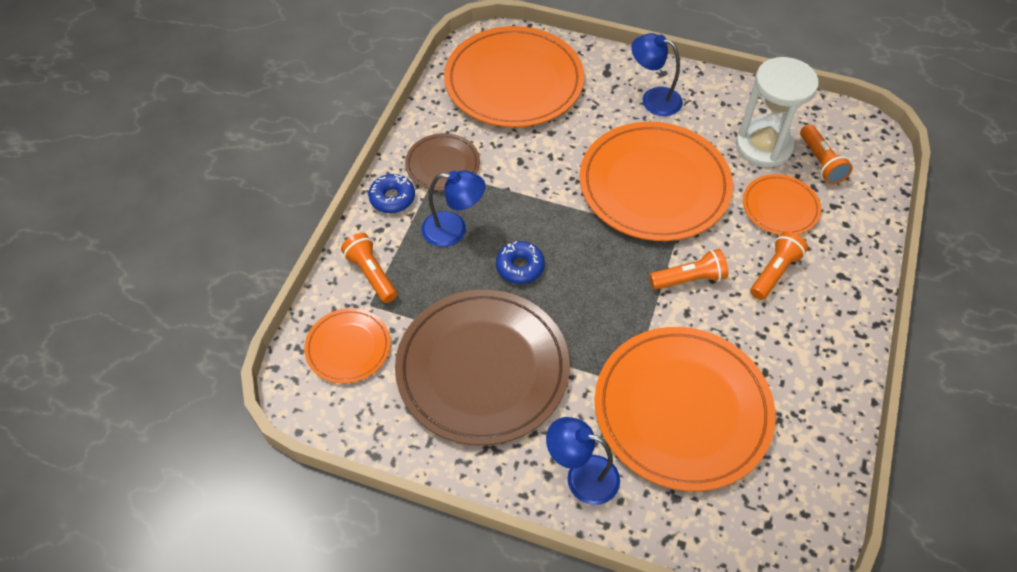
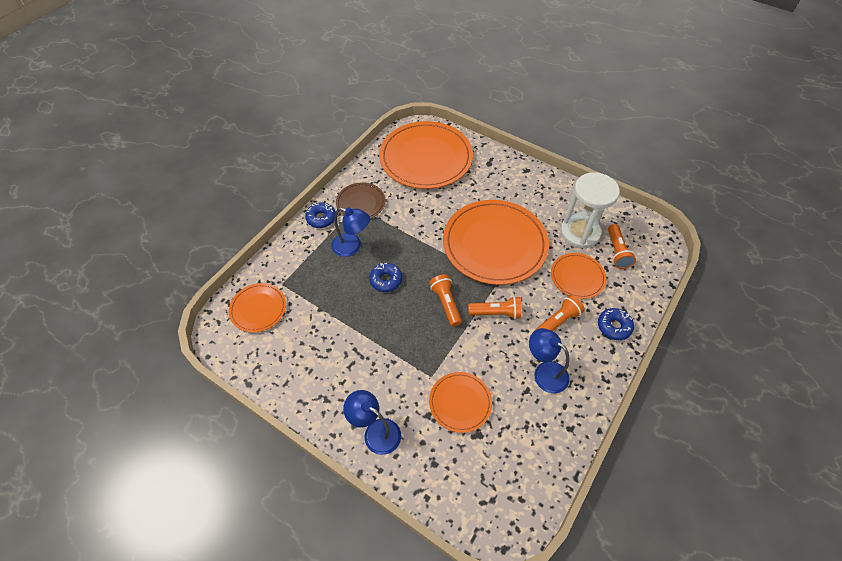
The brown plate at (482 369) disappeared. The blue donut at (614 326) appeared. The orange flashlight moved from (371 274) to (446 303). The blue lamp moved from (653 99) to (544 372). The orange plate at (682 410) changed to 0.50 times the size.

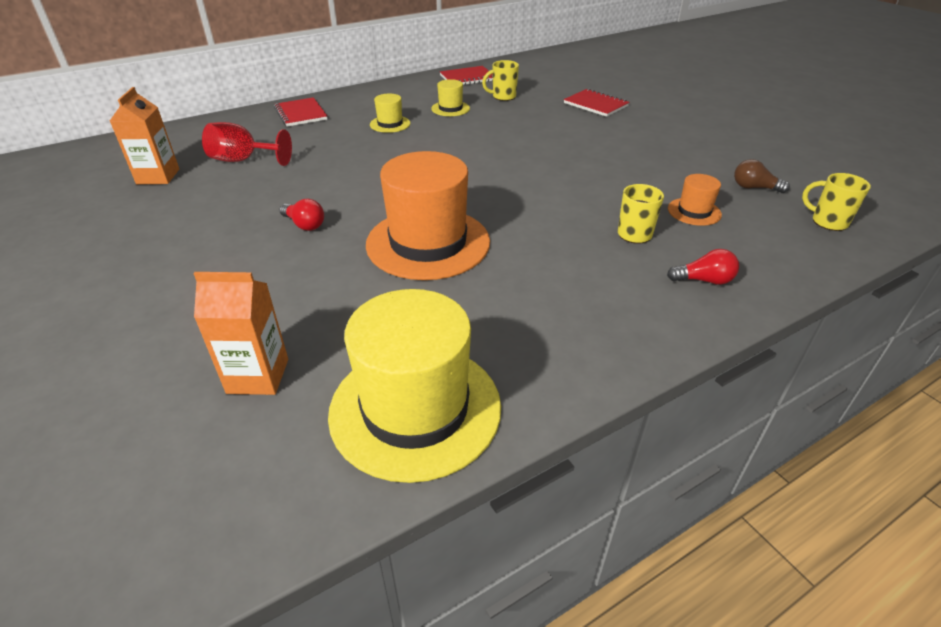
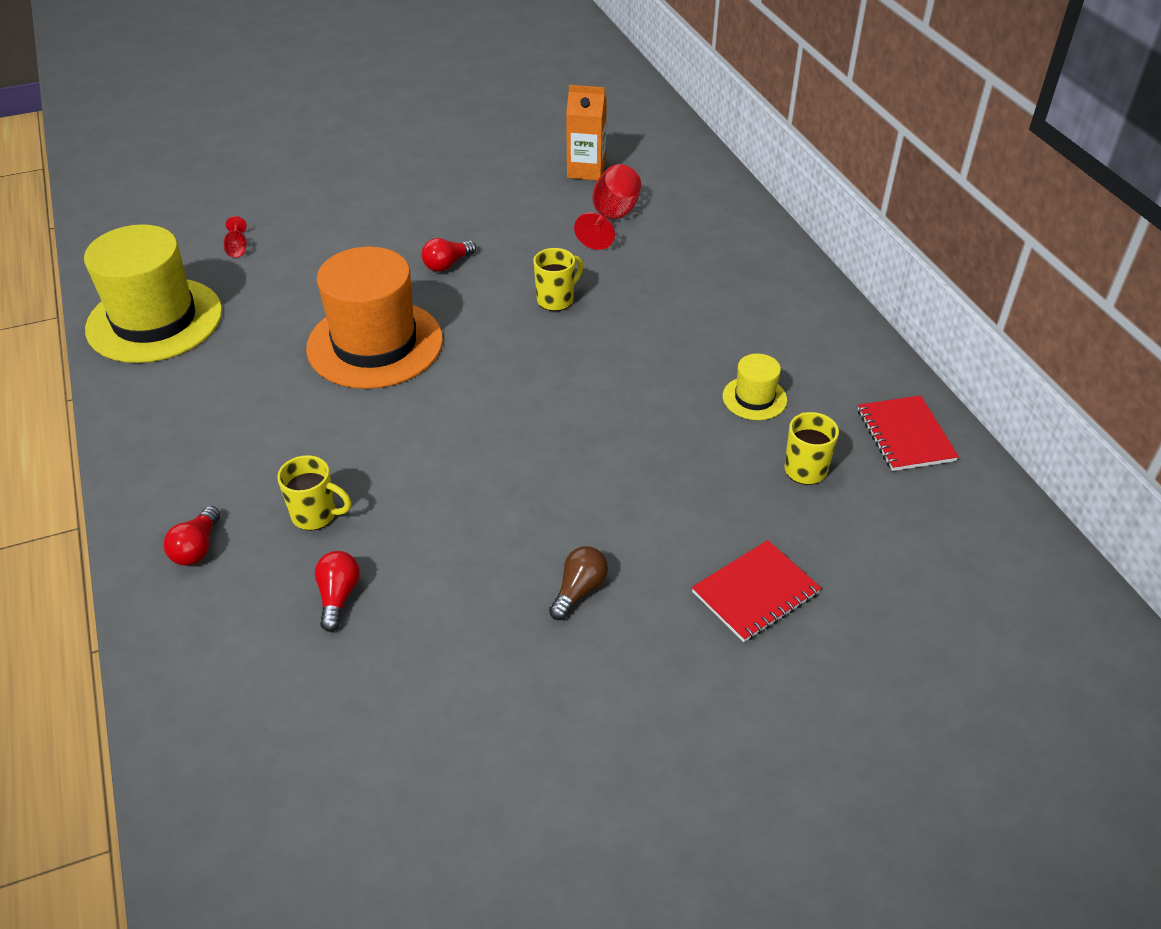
The red notebook at (300 114) disappeared. The yellow hat at (390 124) disappeared. The brown light bulb moved from (754 188) to (579 590). The yellow mug moved from (828 222) to (556 300). The orange carton at (258 376) was replaced by the red goblet at (237 248). The orange hat at (694 211) was replaced by the red light bulb at (338 597).

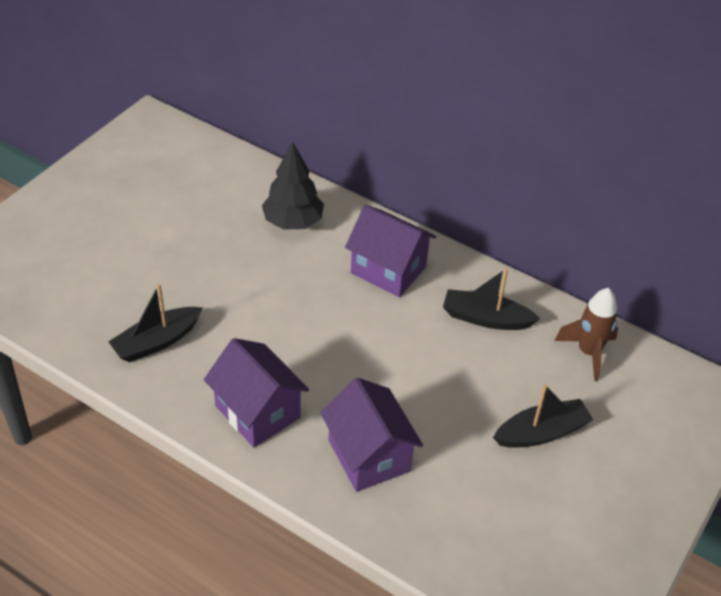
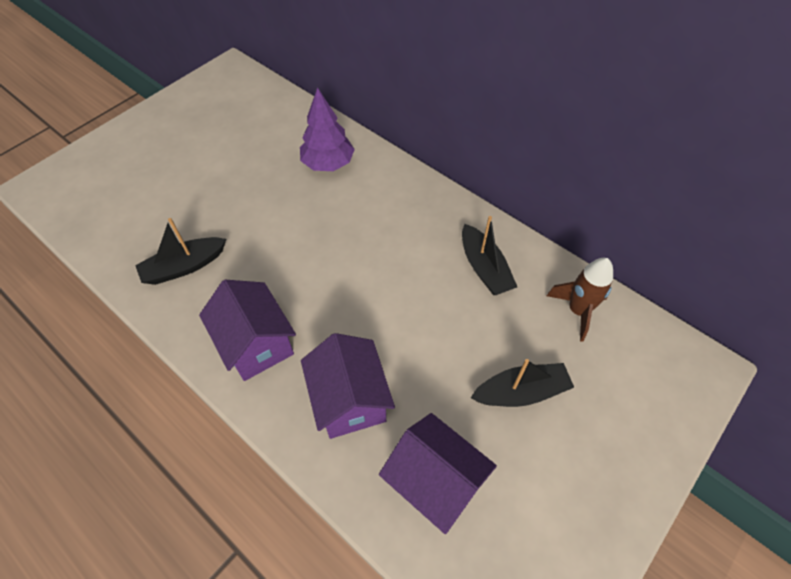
The purple house moved from (388 270) to (434 482). The black tree at (293 222) became the purple tree at (328 164). The black boat at (485 318) turned 135 degrees counterclockwise.

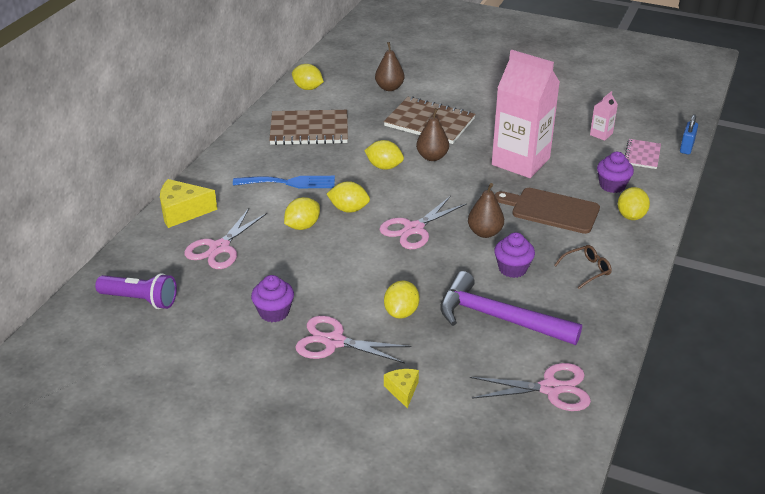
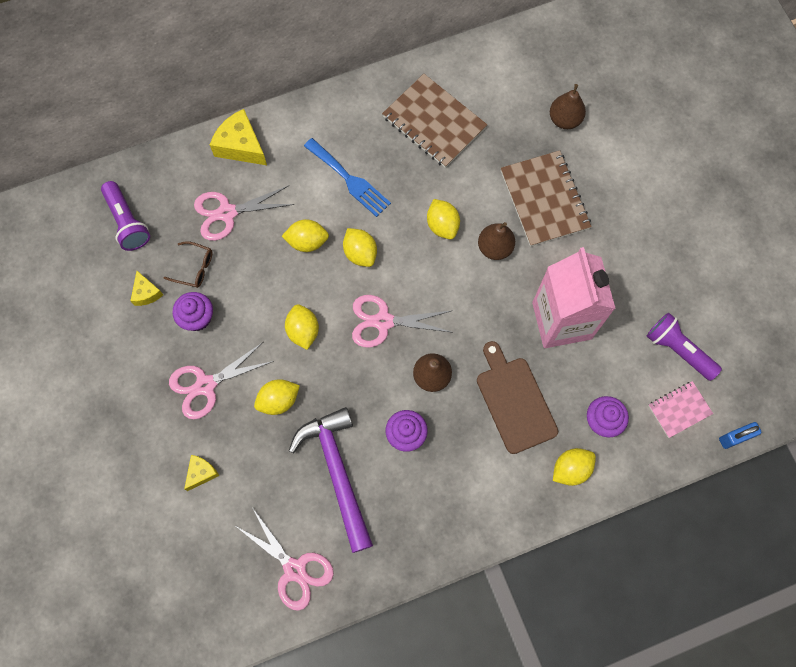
The yellow cheese at (146 293) appeared. The yellow lemon moved from (308 88) to (303 331). The brown glasses moved from (587 270) to (194 268). The pink carton at (601 134) was replaced by the purple flashlight at (678 350). The pink scissors at (334 342) turned 90 degrees counterclockwise.

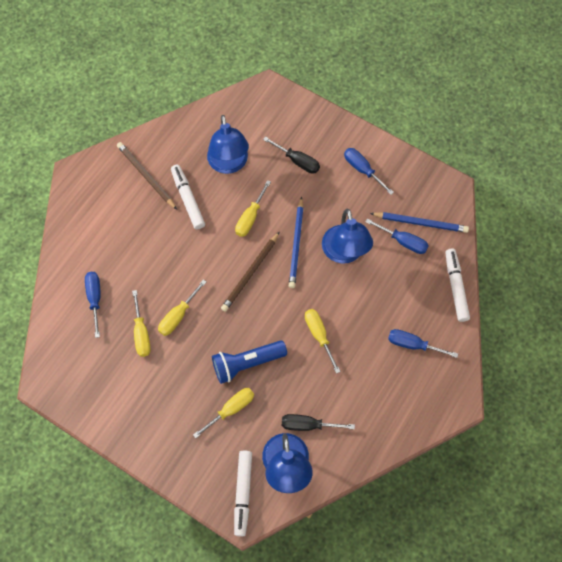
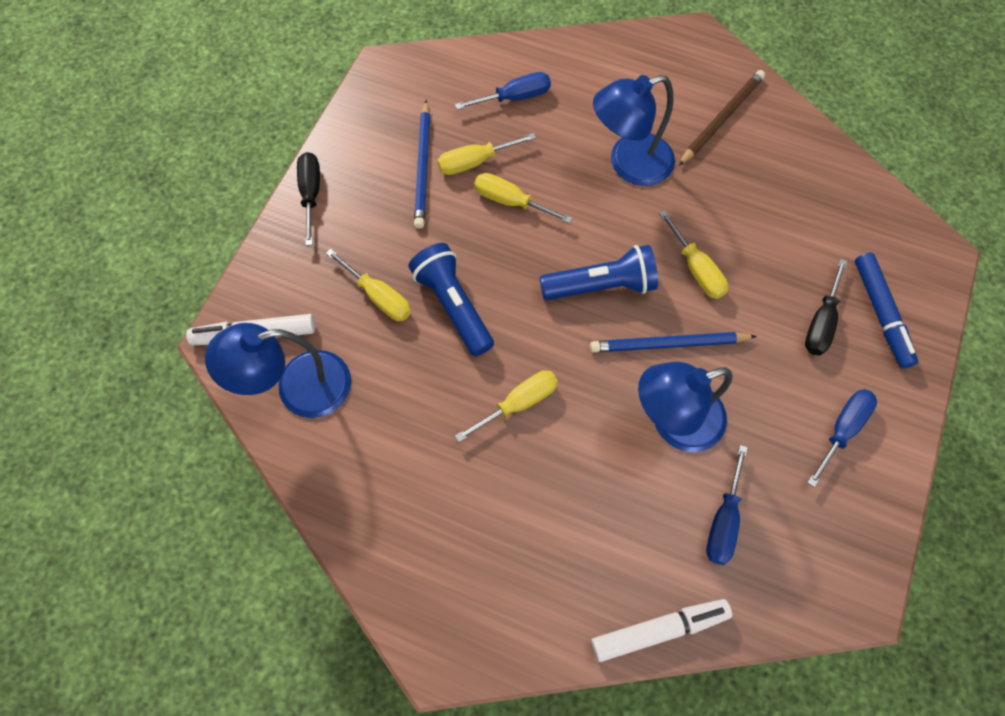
The white marker at (188 199) disappeared. The blue screwdriver at (413 344) disappeared. The blue marker at (880 313) appeared. The blue lamp moved from (229 164) to (628 164). The black screwdriver moved from (308 425) to (311 194). The blue pencil moved from (421 223) to (423 167). The brown pencil at (250 273) was replaced by the blue flashlight at (601 285). The yellow screwdriver at (250 217) turned 135 degrees counterclockwise.

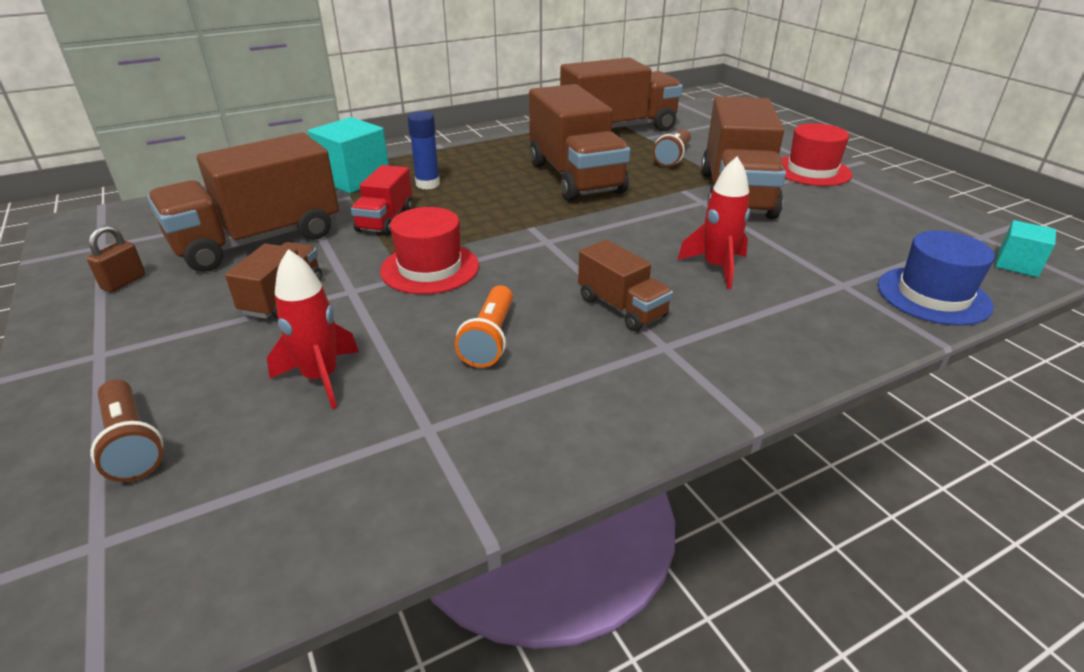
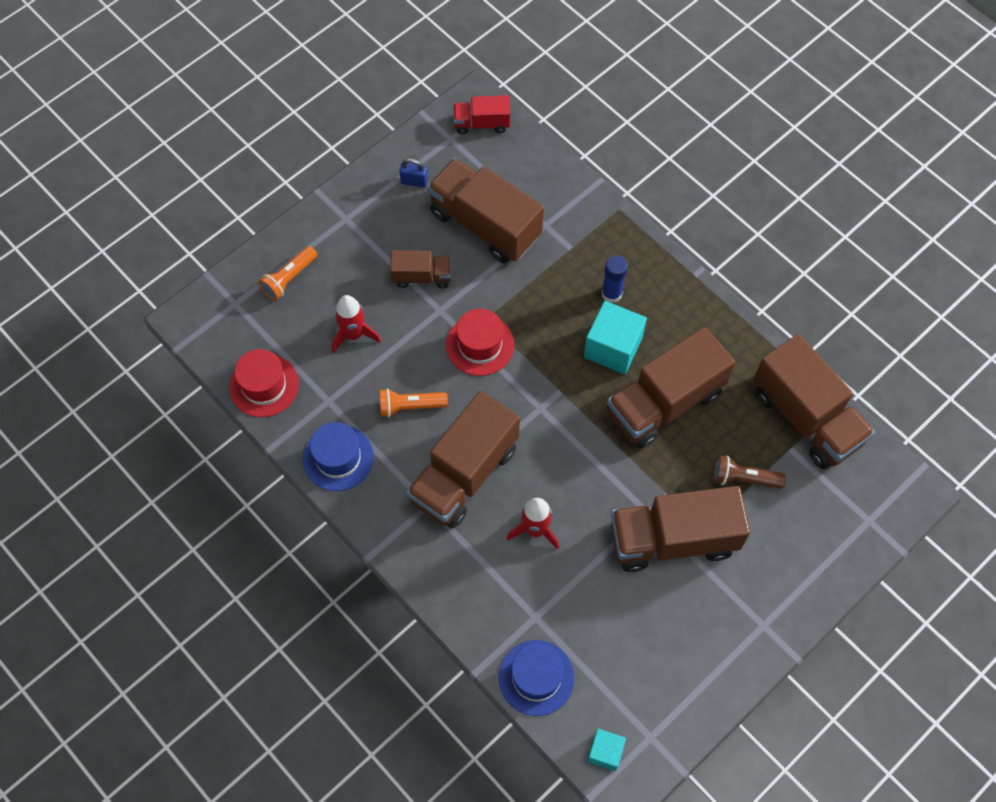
The blue hat at (338 458) appeared. The turquoise cube moved from (354 179) to (613 348). The red truck moved from (385 220) to (481 123). The red hat moved from (811 171) to (264 385). The brown padlock at (124 282) became the blue padlock at (414 182). The brown flashlight at (132 443) became the orange flashlight at (289 279). The brown truck at (621 307) changed to 1.94 times the size.

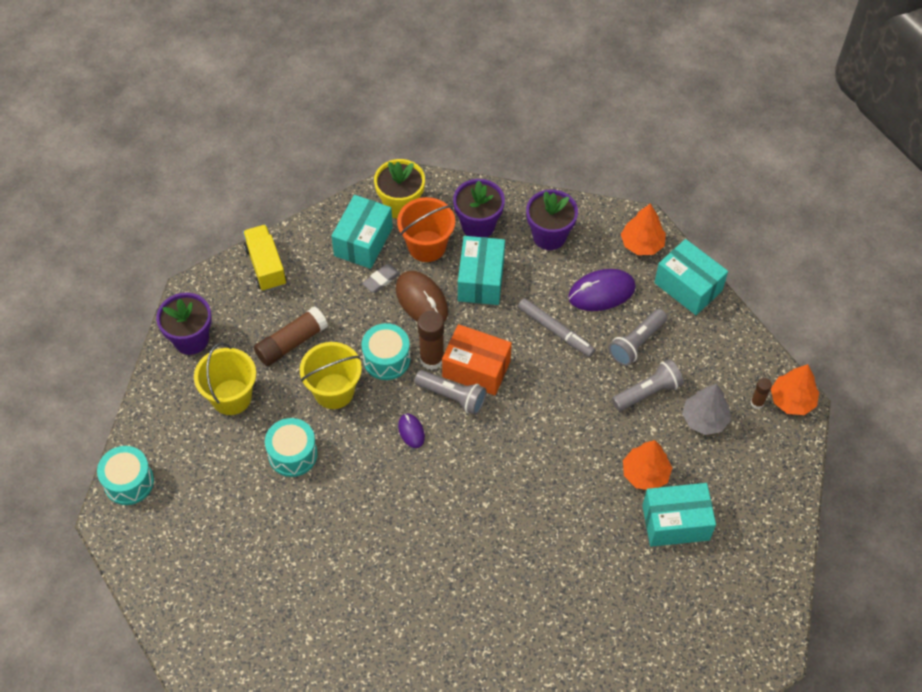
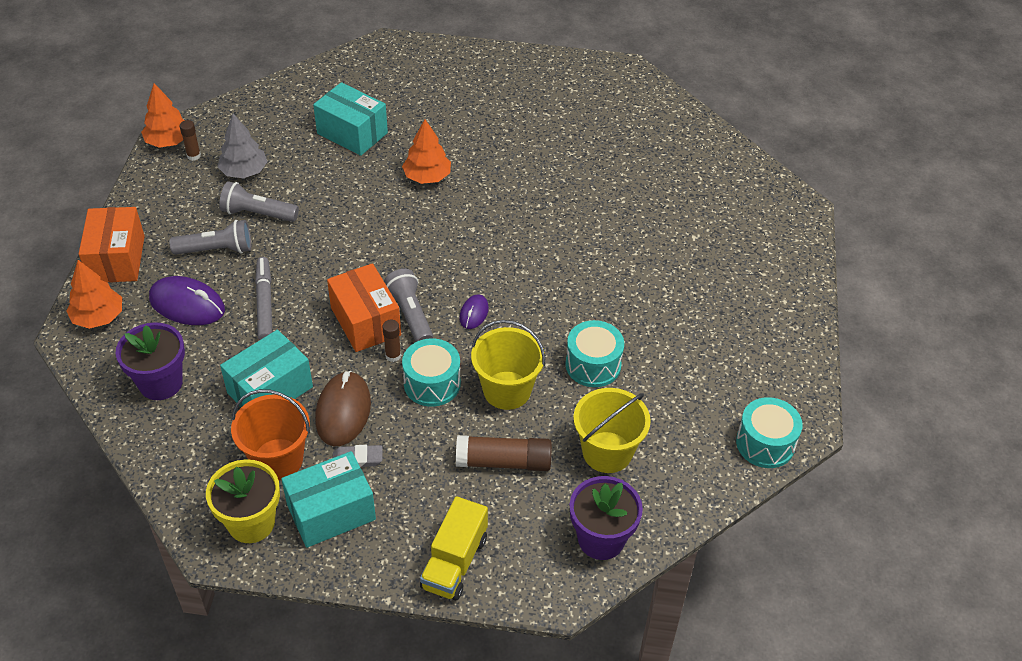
The purple flower pot at (478 225) disappeared. The orange tree moved from (645 474) to (427 177). The turquoise box at (688 287) became the orange box at (117 259). The brown glue stick at (432 359) changed to 0.54 times the size.

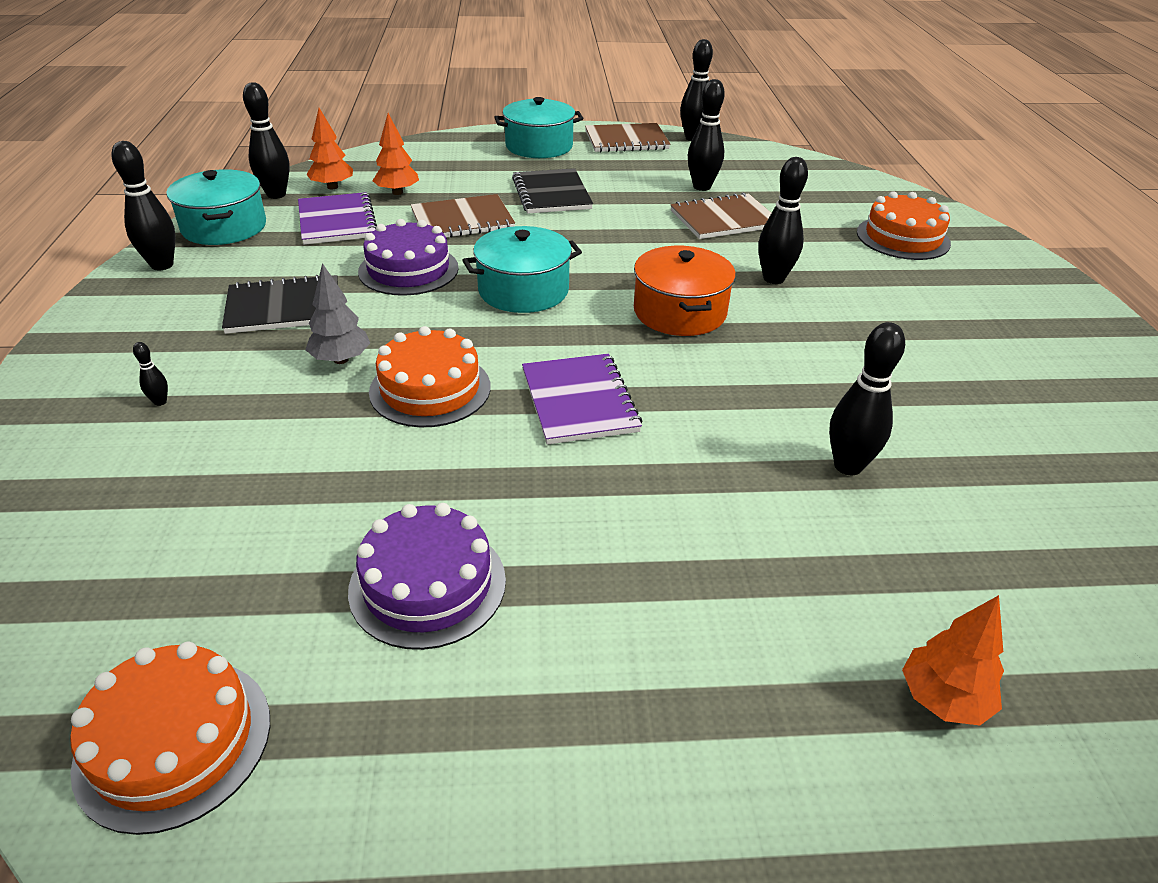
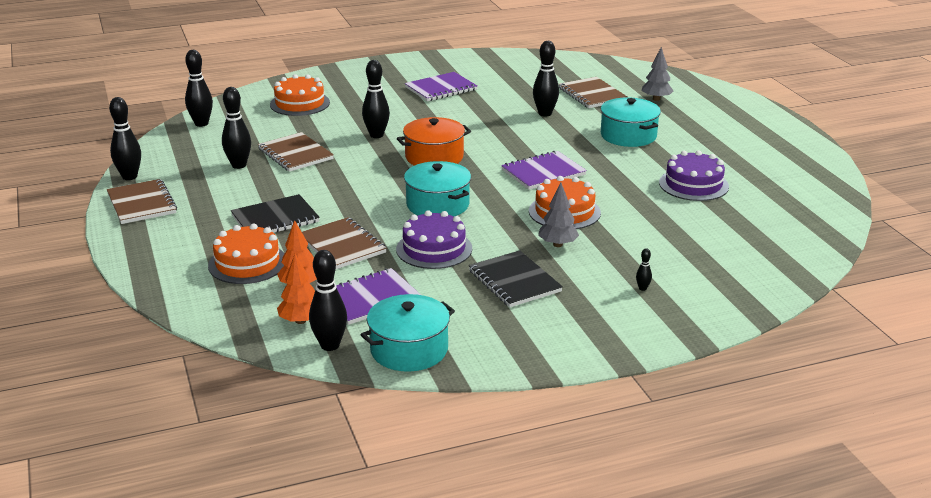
The purple notebook at (441 88) appeared. The brown notebook at (592 94) appeared. The orange cake moved from (174 742) to (247 263). The black bowling pin moved from (162 265) to (201 124). The turquoise pot moved from (539 146) to (628 135). The orange tree at (943 700) became the grey tree at (656 99).

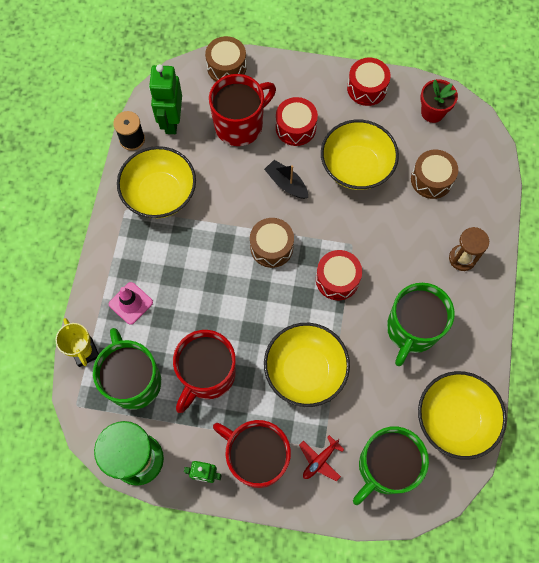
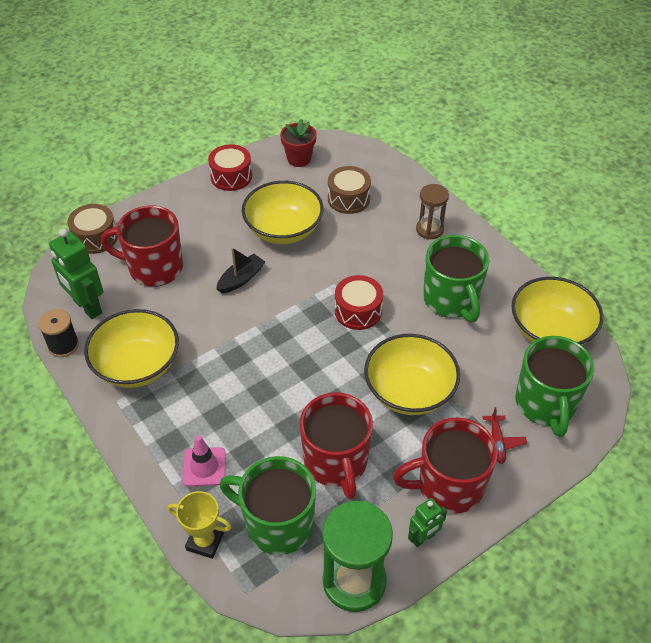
The brown drum at (271 247) disappeared. The red drum at (295 127) disappeared. The red mug at (240 125) turned 90 degrees counterclockwise. The black boat at (286 184) turned 135 degrees clockwise.

